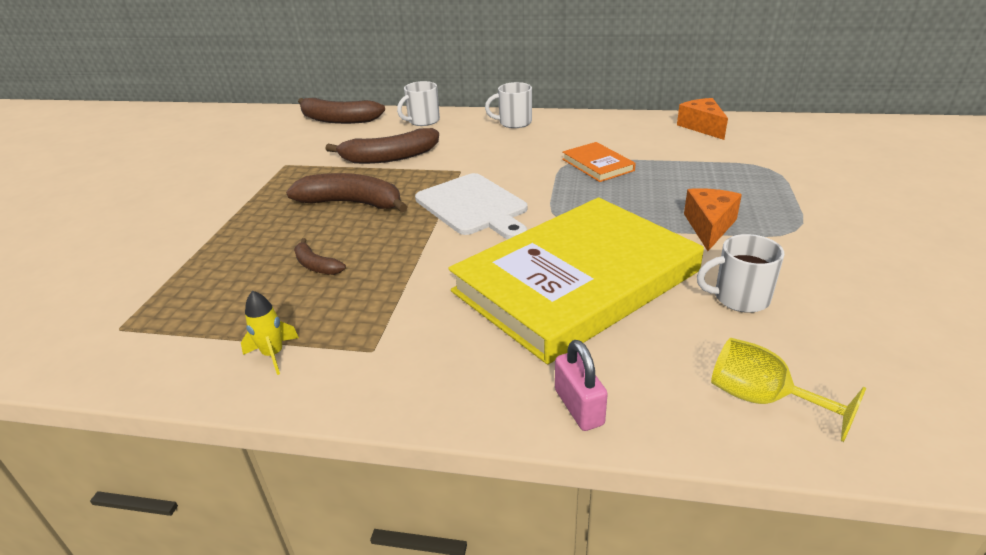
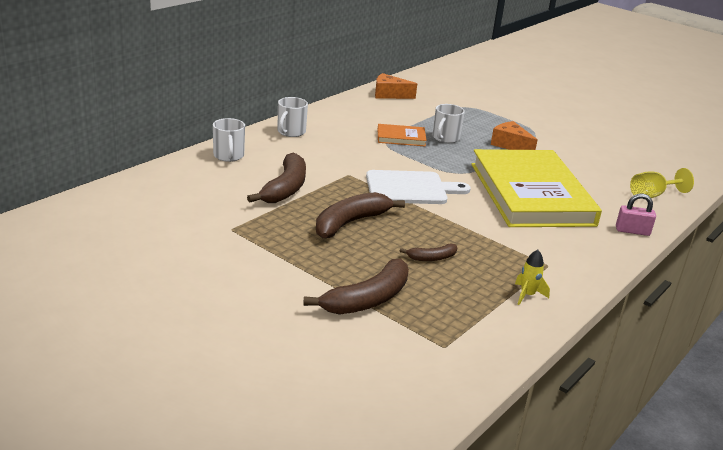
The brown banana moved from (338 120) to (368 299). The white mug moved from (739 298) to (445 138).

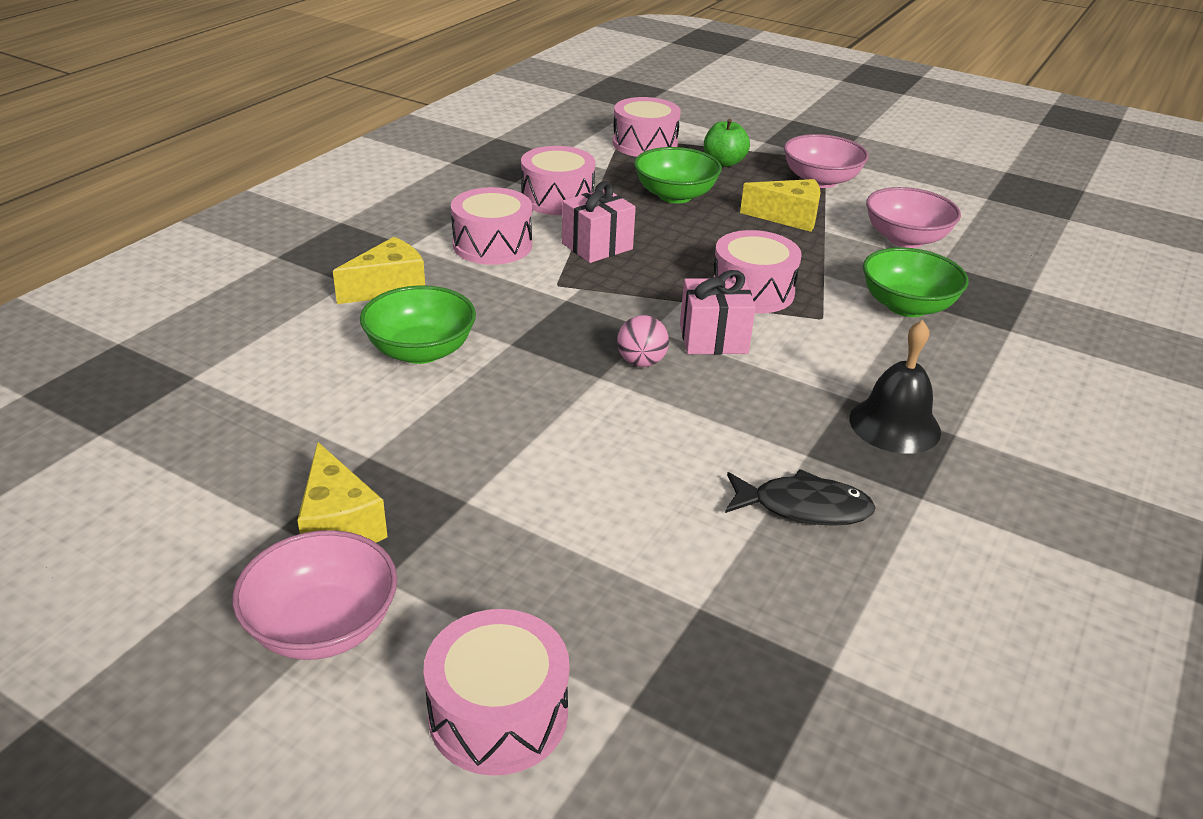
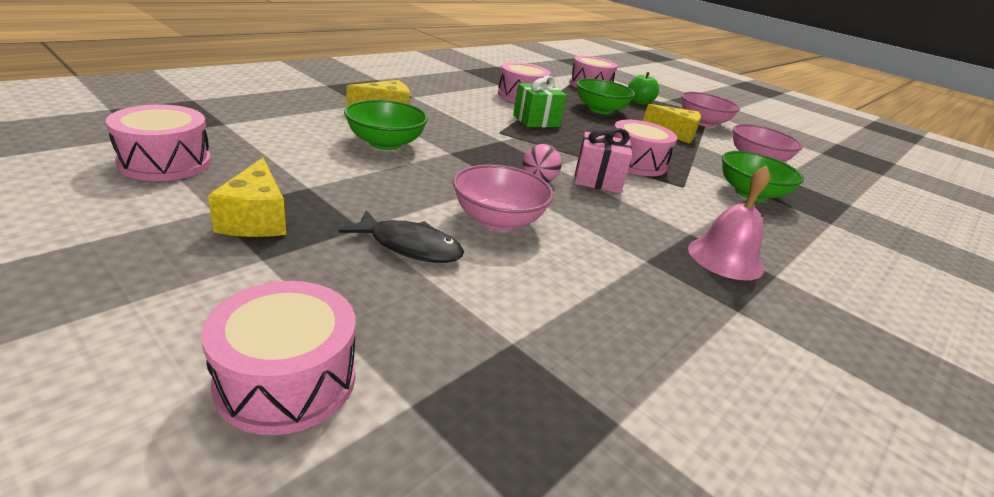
The pink bowl moved from (323 627) to (498 220). The pink drum moved from (492 245) to (165 162). The black fish moved from (803 507) to (410 246). The pink gift at (597 246) became the green gift at (536 121). The black bell at (894 425) became the pink bell at (725 258).

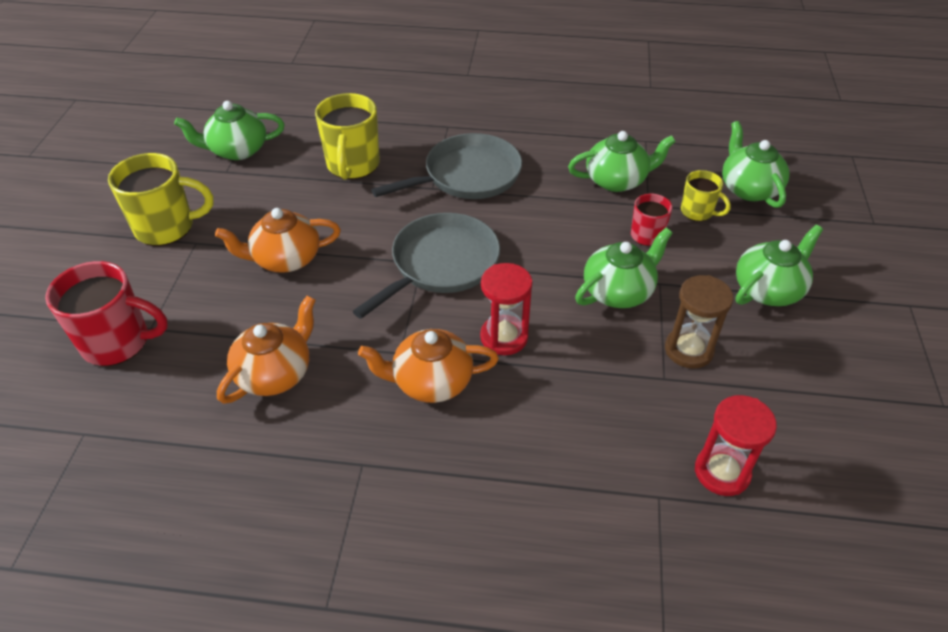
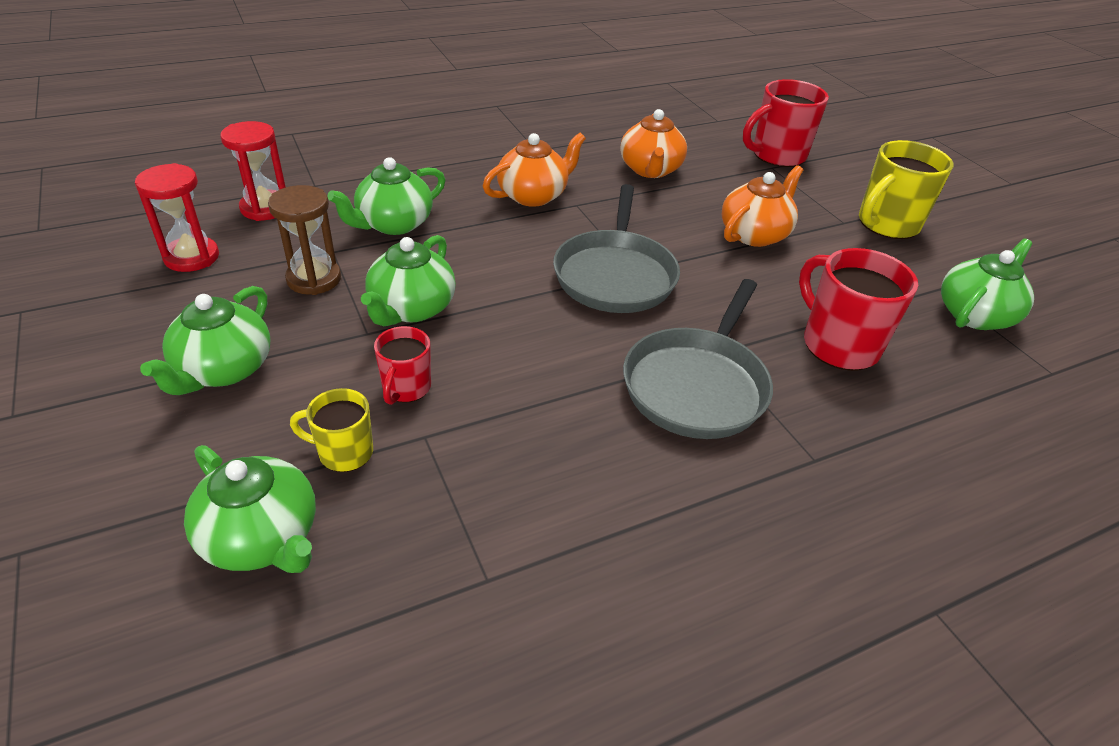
The red hourglass moved from (504 337) to (192 257). The green teapot moved from (616 180) to (394 224). The yellow mug at (353 165) became the red mug at (838 344).

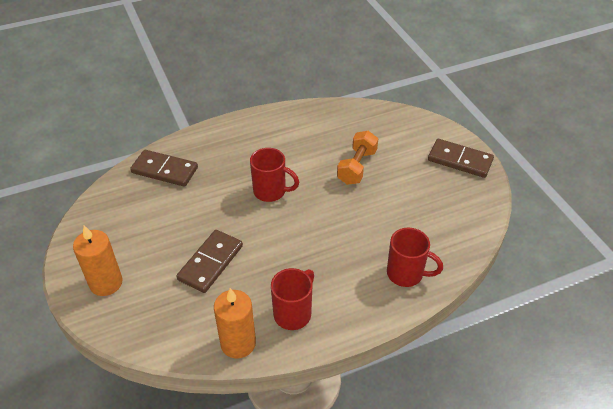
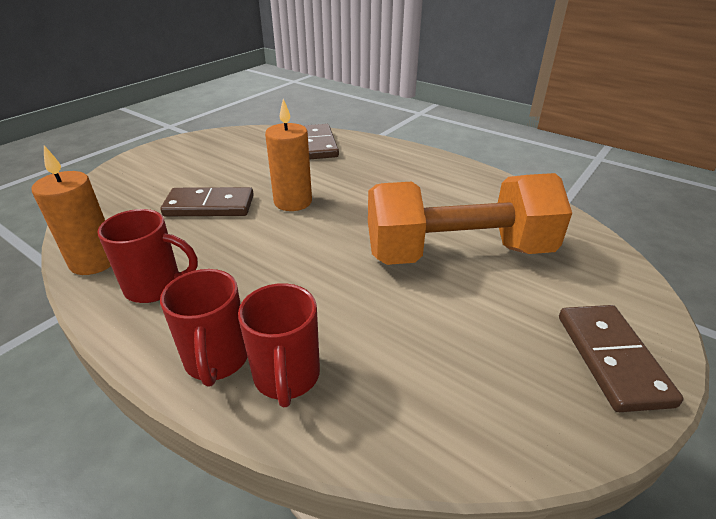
The orange candle moved from (106 283) to (293 202). The red mug moved from (271 191) to (216 360). The orange dumbbell at (357 167) changed to 1.93 times the size.

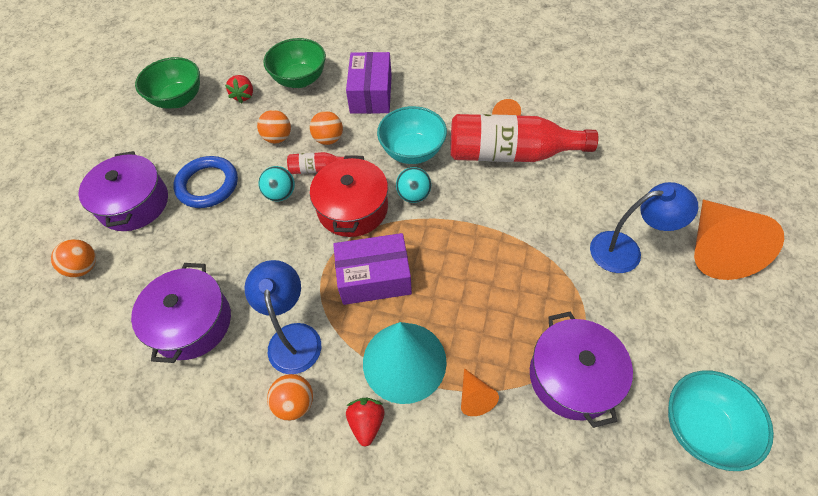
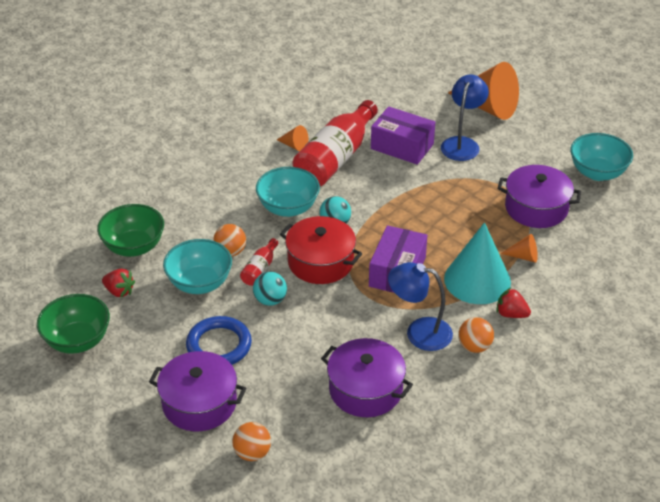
The purple box moved from (371 94) to (402 146). The orange ball at (278 138) was replaced by the turquoise bowl at (199 283).

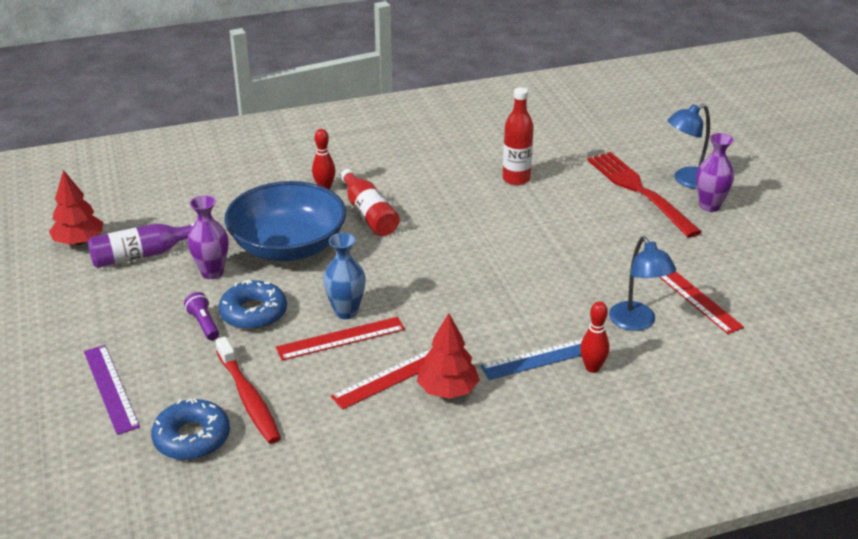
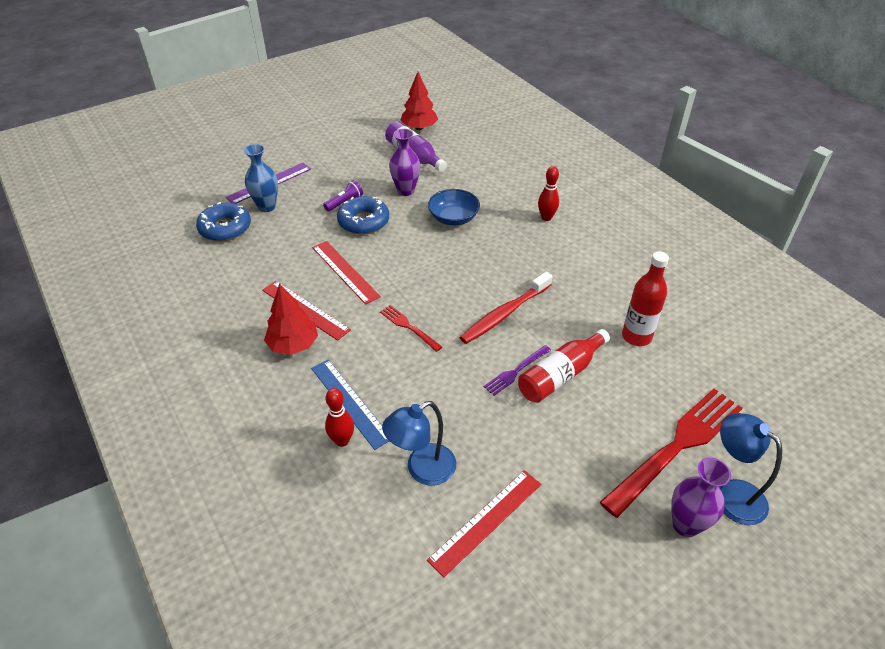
The red fork at (408 327) appeared. The purple fork at (516 371) appeared. The red toothbrush moved from (248 398) to (504 314). The blue vase moved from (346 312) to (267 207). The red bottle moved from (369 214) to (560 375). The blue bowl at (288 246) changed to 0.52 times the size.

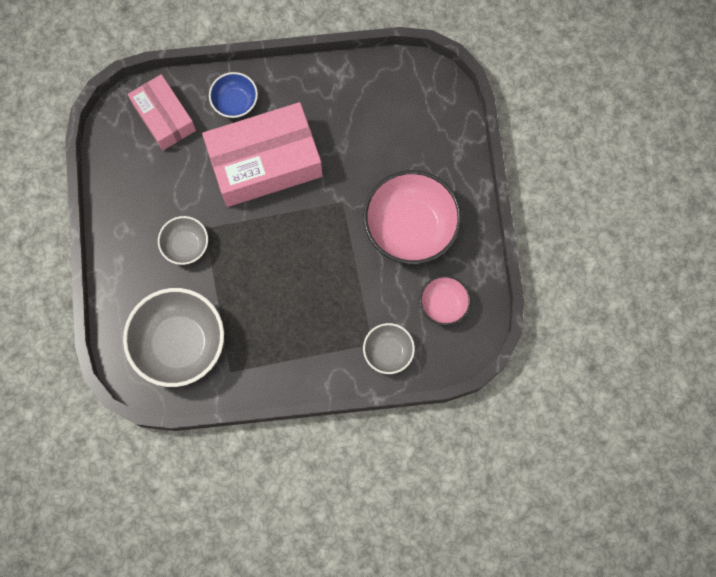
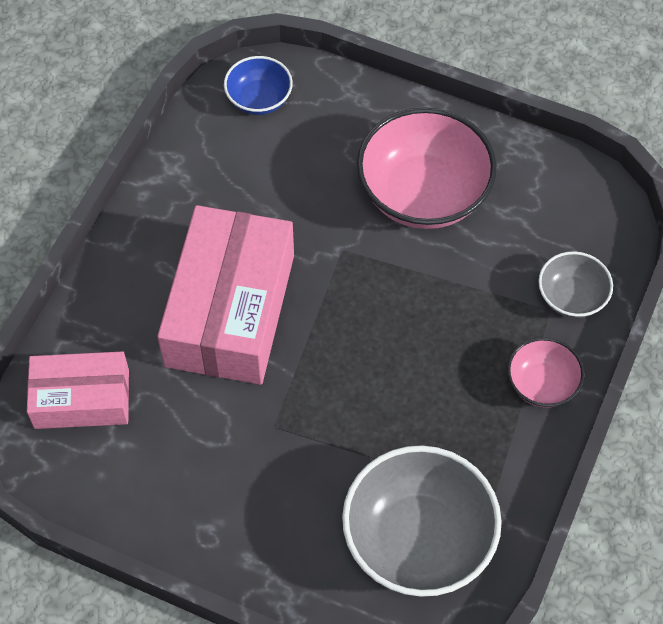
The grey bowl at (185 245) disappeared. The blue bowl moved from (235 102) to (259 99). The pink bowl moved from (443 304) to (542 384).

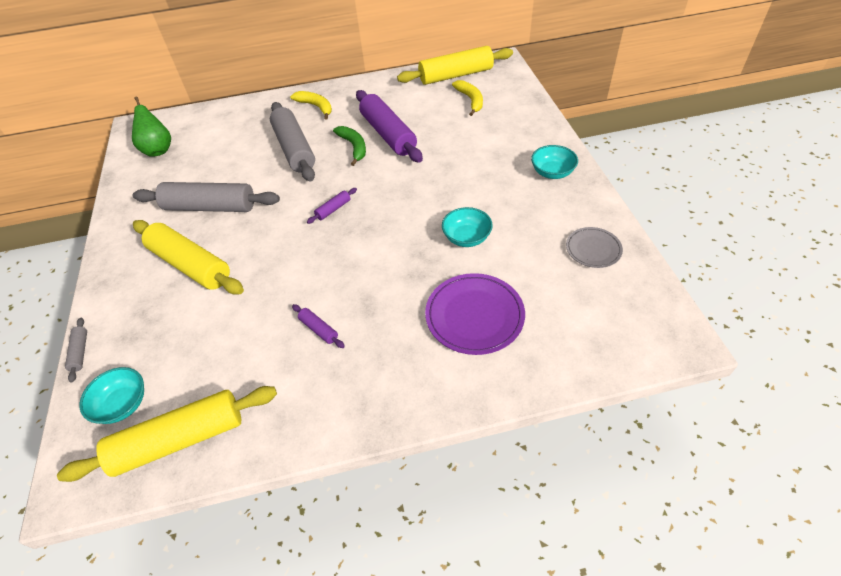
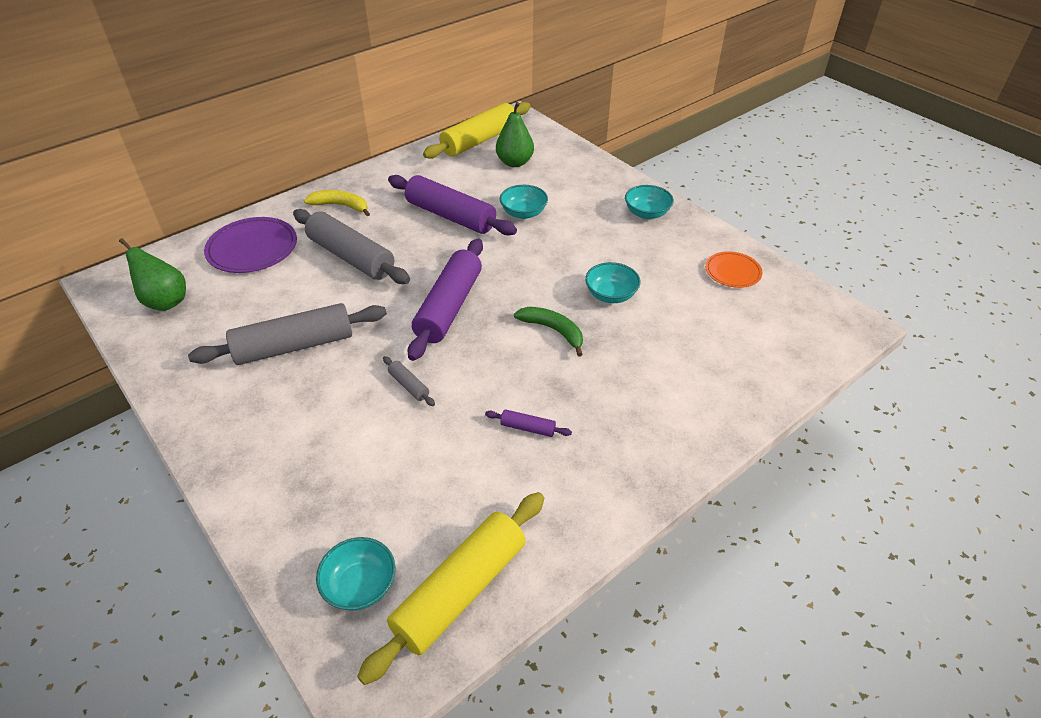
The yellow rolling pin at (191 265) disappeared. The turquoise bowl at (523 213) appeared. The grey rolling pin moved from (80 352) to (409 385). The green banana moved from (354 147) to (553 331). The purple plate moved from (474 315) to (252 248). The yellow banana at (471 100) was replaced by the green pear at (514 162). The grey plate at (593 249) became the orange plate at (732 272). The purple rolling pin at (333 209) changed to 2.38 times the size.

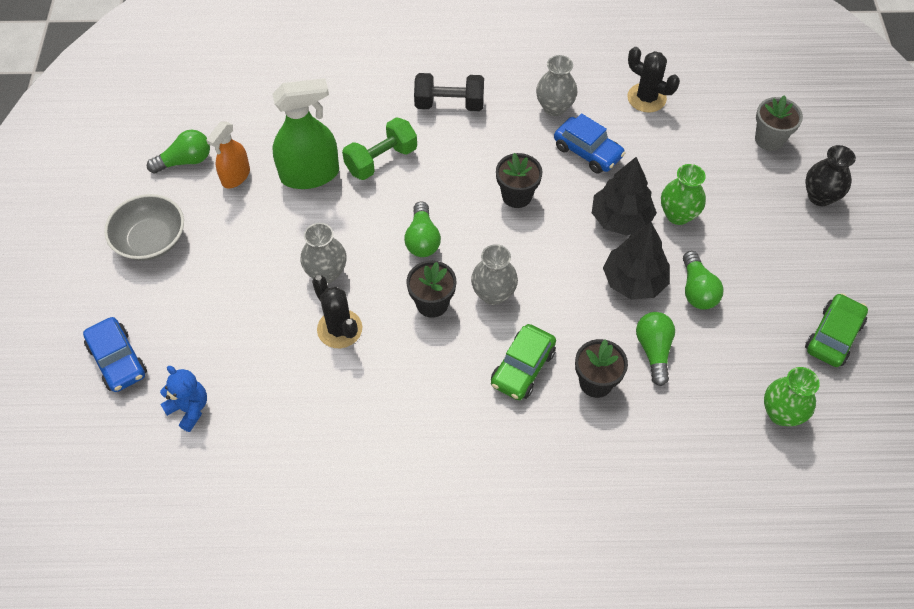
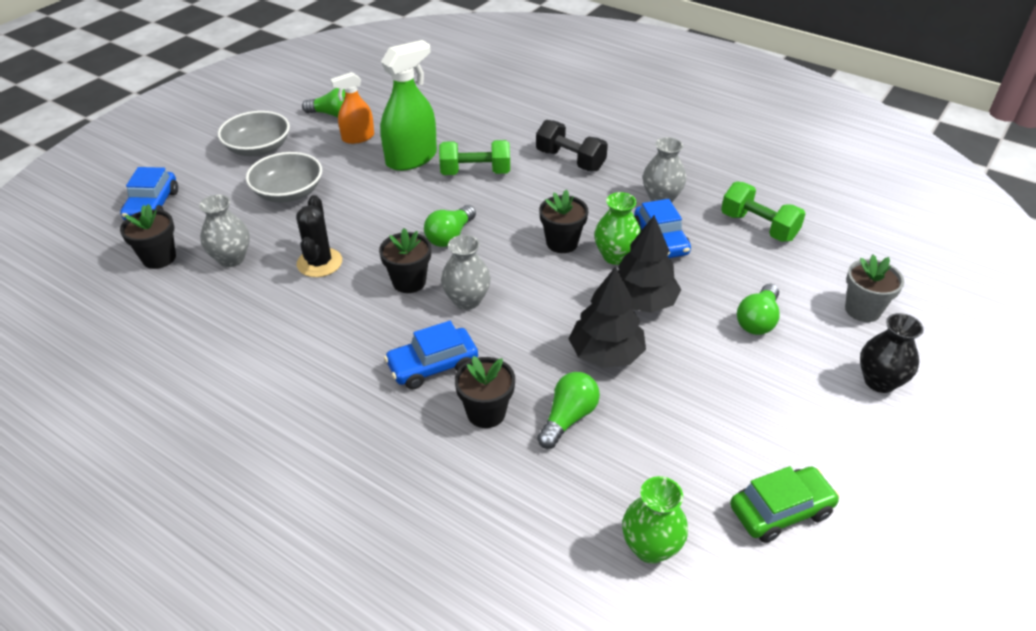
The grey bowl at (288 192) appeared. The grey vase moved from (326 273) to (231 258). The green vase moved from (678 215) to (615 256). The green light bulb moved from (697 290) to (757 320). The blue teddy bear at (189 409) was replaced by the black flower pot at (159 258). The black cactus at (646 98) was replaced by the green dumbbell at (758 227). The green car at (523 368) became the blue car at (433 366). The green spray bottle at (310 174) turned 60 degrees counterclockwise.

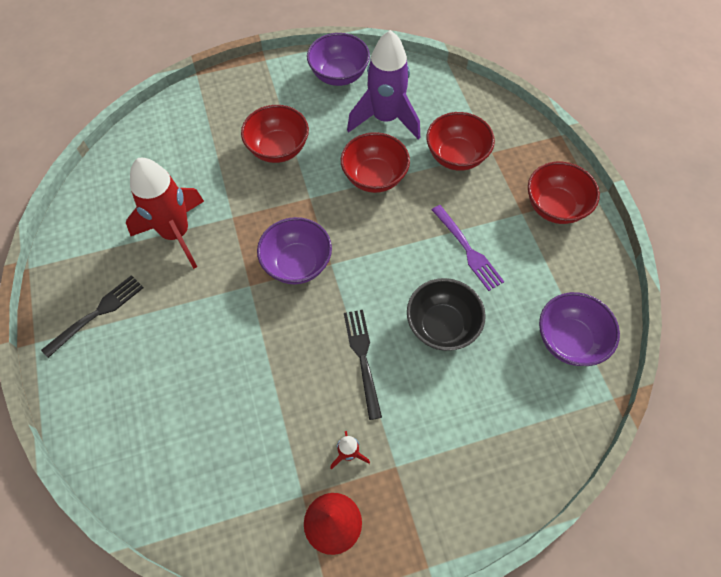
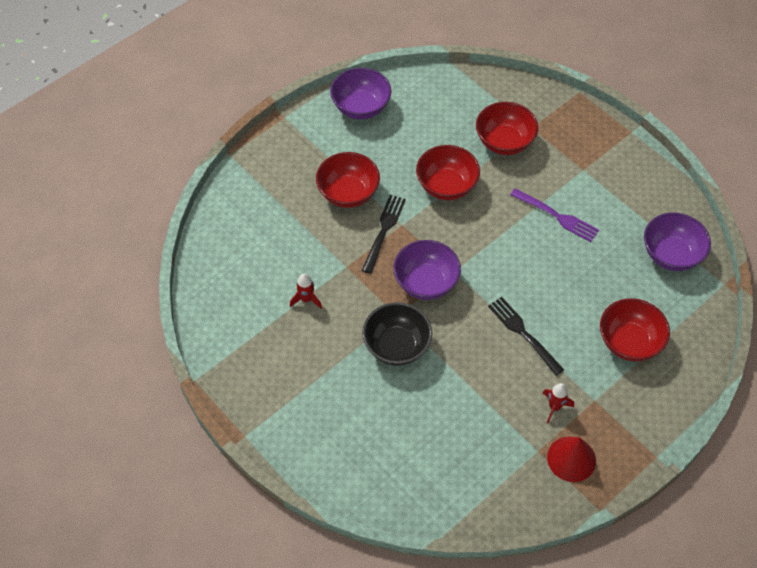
The purple rocket at (385 118) disappeared. The black fork moved from (97 313) to (384 231). The black bowl moved from (442 326) to (396 346). The red bowl moved from (555 207) to (629 342). The red rocket at (176 233) changed to 0.42 times the size.

